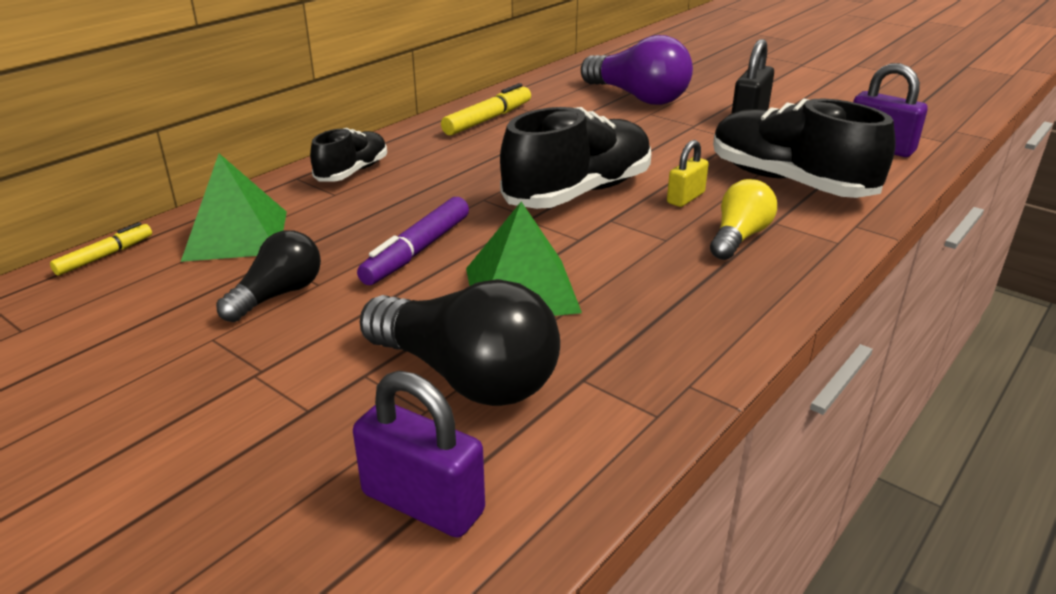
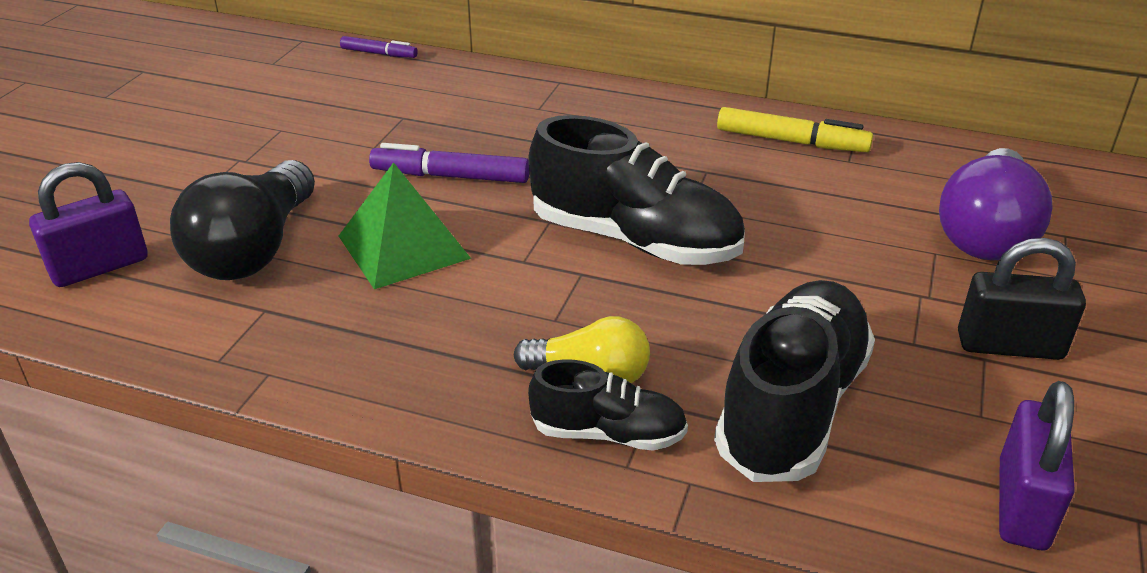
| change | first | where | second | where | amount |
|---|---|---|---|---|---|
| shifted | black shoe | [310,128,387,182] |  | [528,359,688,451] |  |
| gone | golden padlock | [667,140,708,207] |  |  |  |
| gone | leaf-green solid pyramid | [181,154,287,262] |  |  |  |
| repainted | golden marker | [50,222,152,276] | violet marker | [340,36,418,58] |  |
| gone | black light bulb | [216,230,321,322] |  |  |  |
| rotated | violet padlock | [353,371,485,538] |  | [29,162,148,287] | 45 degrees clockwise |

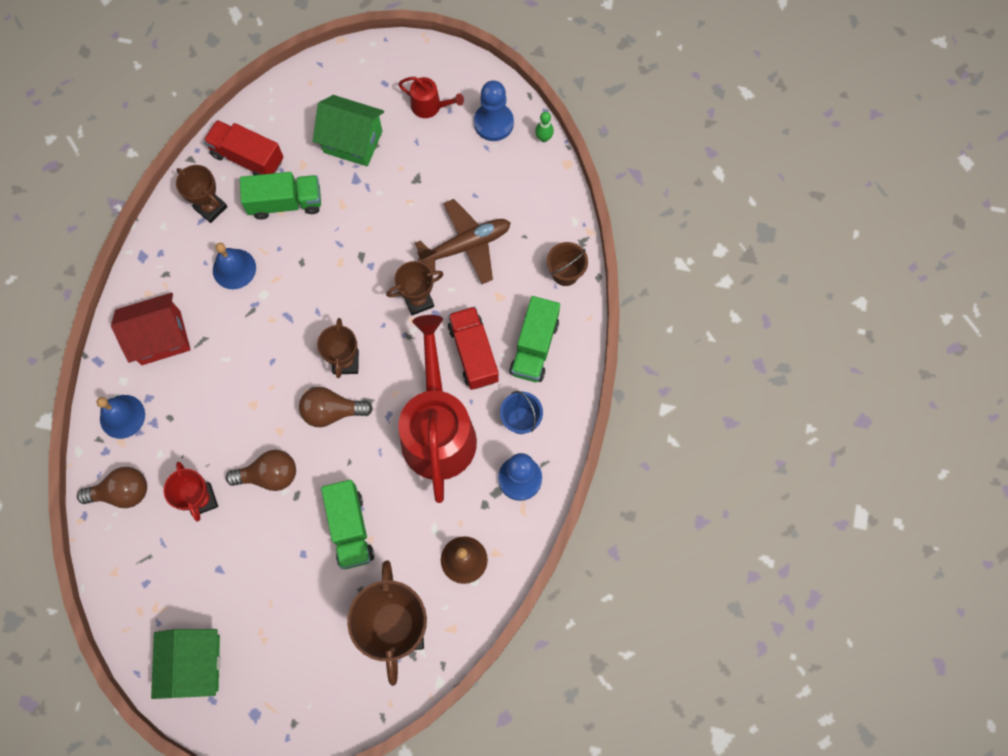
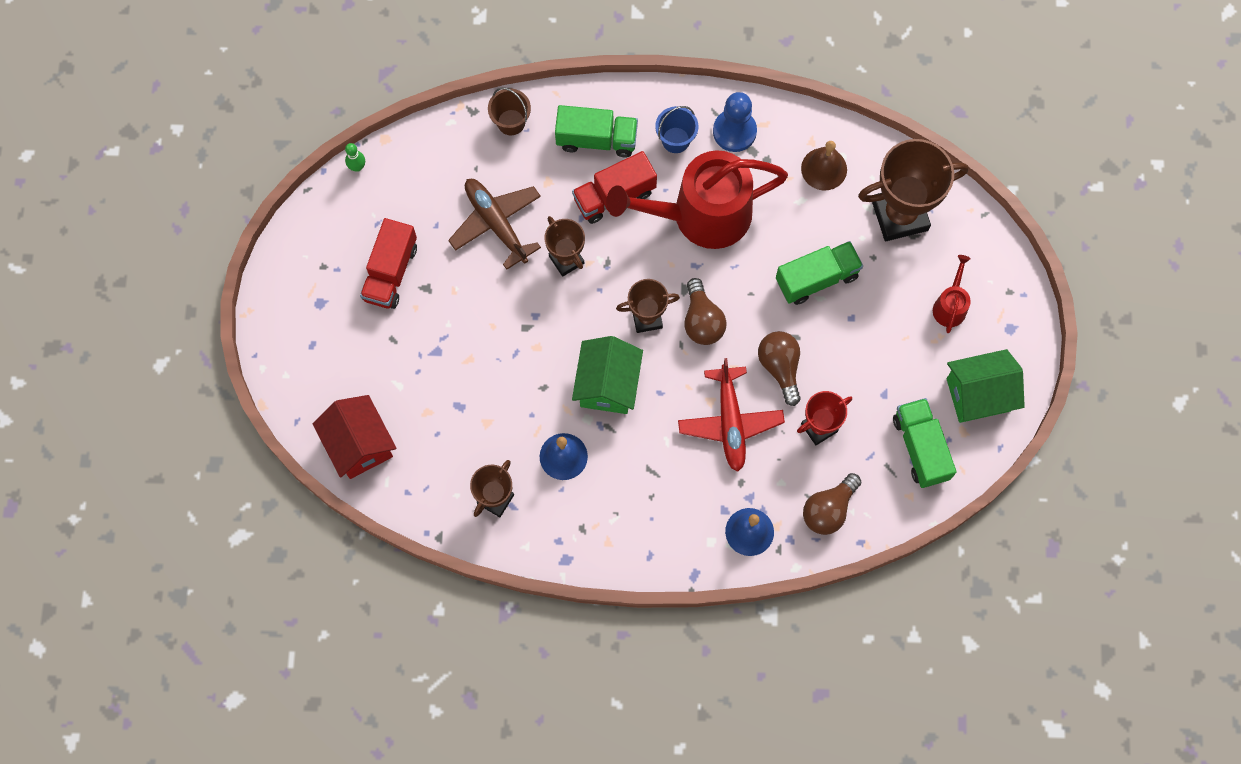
| change | first | where | second | where | amount |
|---|---|---|---|---|---|
| shifted | scarlet watering pot | [398,77,464,118] |  | [933,255,971,333] |  |
| gone | royal blue chess pawn | [474,81,514,141] |  |  |  |
| shifted | leaf-green toy house | [313,95,384,166] |  | [572,336,643,414] |  |
| shifted | scarlet truck | [203,120,283,175] |  | [360,218,417,309] |  |
| shifted | leaf-green truck | [240,172,321,219] |  | [893,398,957,488] |  |
| shifted | scarlet toy house | [111,293,191,365] |  | [313,395,396,479] |  |
| rotated | dark brown light bulb | [77,467,147,508] |  | [803,473,861,535] | 120 degrees counterclockwise |
| new |  |  | scarlet plane | [678,358,785,472] |  |

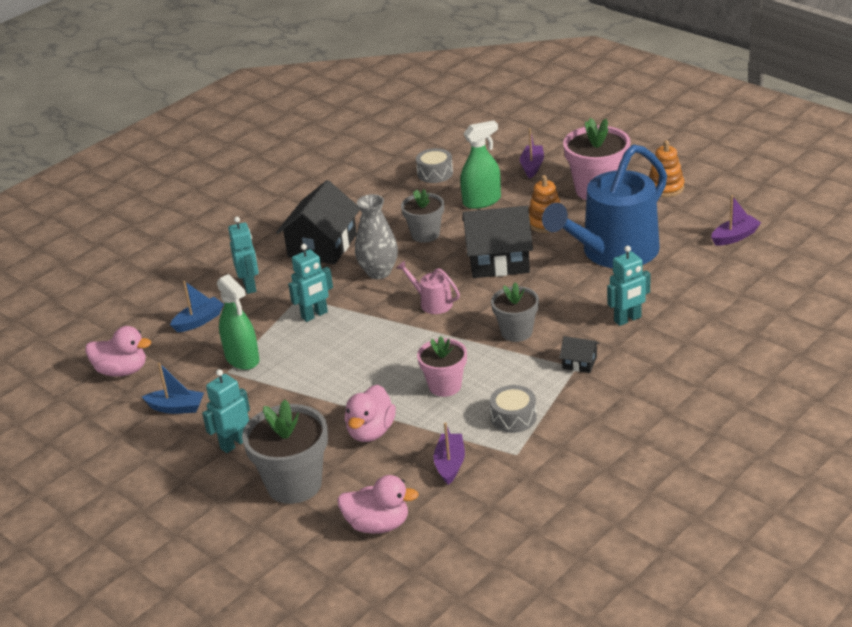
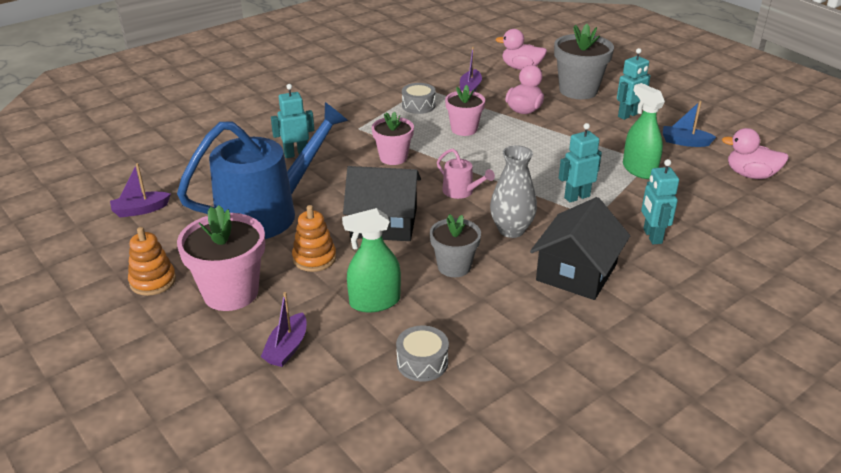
| change | first | where | second | where | amount |
|---|---|---|---|---|---|
| gone | royal blue boat | [170,280,224,332] |  |  |  |
| repainted | gray flower pot | [491,282,539,342] | pink flower pot | [372,112,414,165] |  |
| gone | black toy house | [559,336,599,373] |  |  |  |

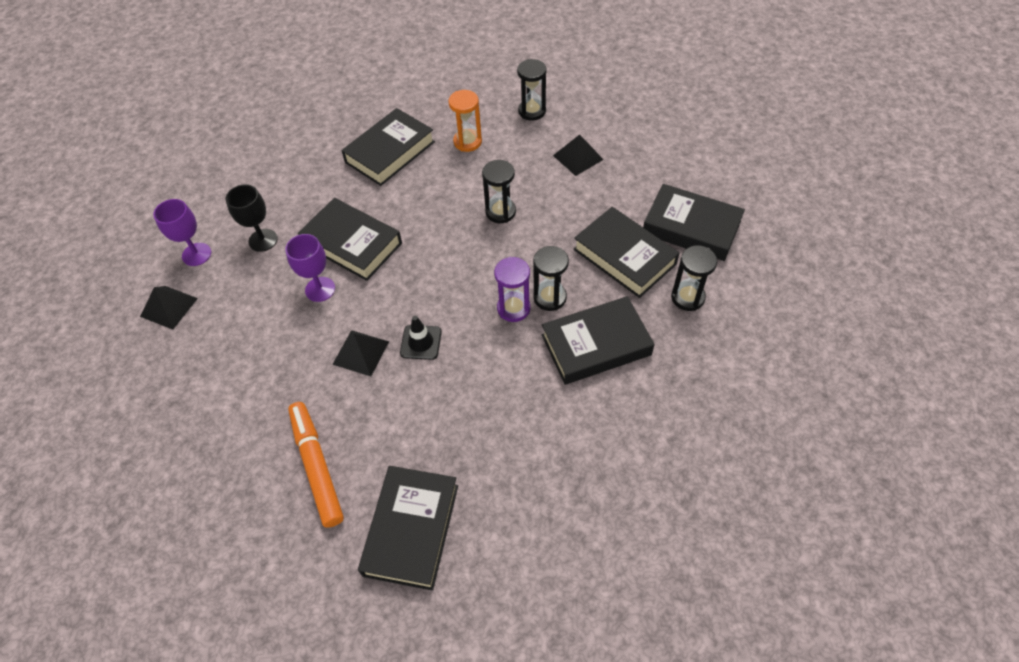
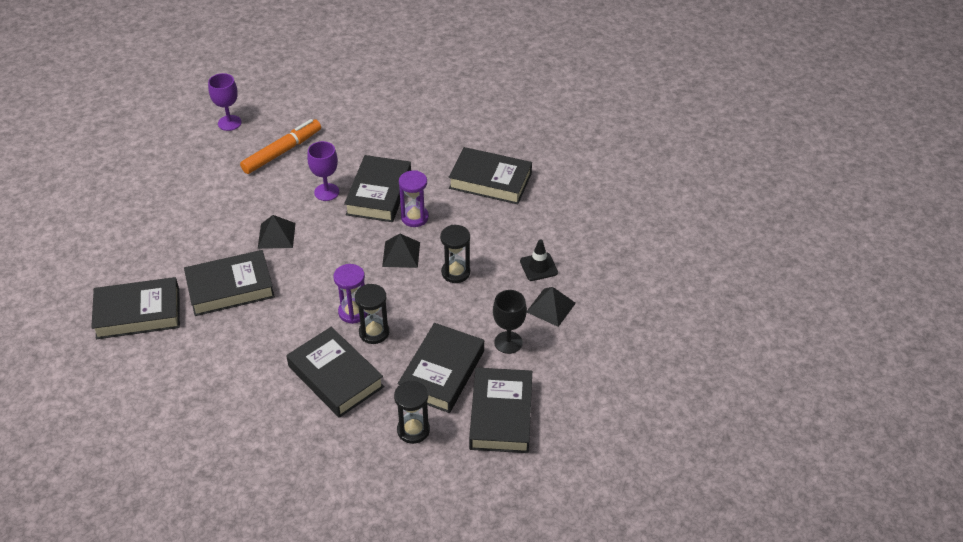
| change | first | where | second | where | amount |
|---|---|---|---|---|---|
| gone | black sand timer | [517,59,547,121] |  |  |  |
| gone | orange sand timer | [448,90,482,152] |  |  |  |
| shifted | black wine glass | [226,184,277,252] |  | [493,290,527,354] |  |
| shifted | violet wine glass | [153,199,211,266] |  | [208,73,242,131] |  |
| shifted | black solid pyramid | [140,286,198,330] |  | [382,234,420,268] |  |
| shifted | black traffic cone | [400,316,442,360] |  | [520,239,558,281] |  |
| shifted | orange marker | [288,402,344,528] |  | [240,119,321,174] |  |
| new |  |  | violet sand timer | [399,170,429,227] |  |
| new |  |  | black hardcover | [184,250,275,316] |  |

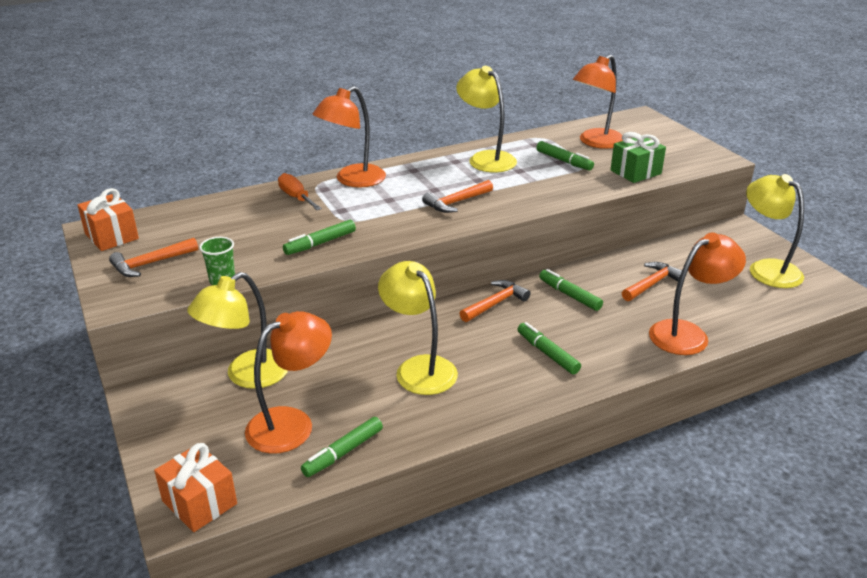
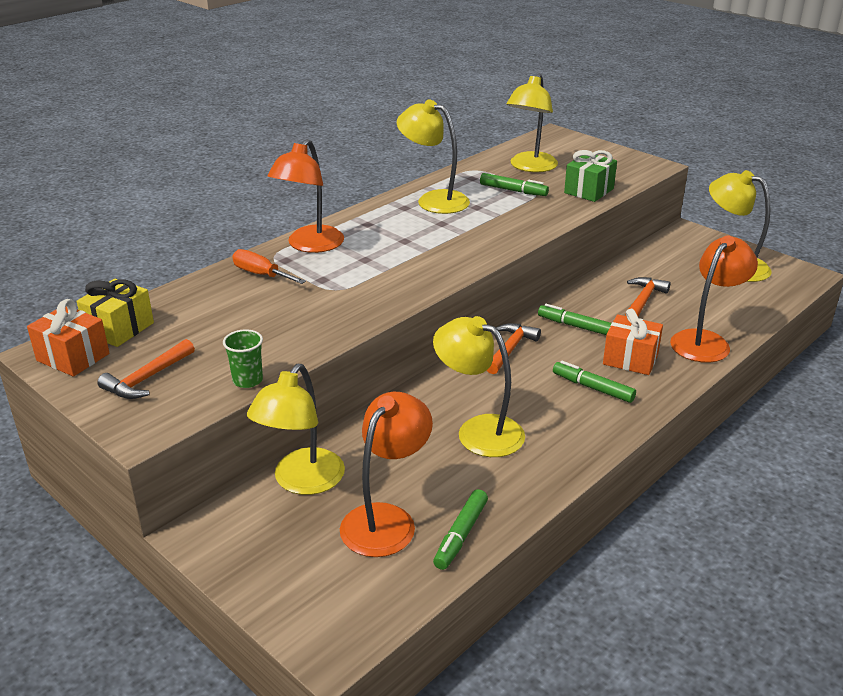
| change | first | where | second | where | amount |
|---|---|---|---|---|---|
| repainted | orange lamp | [573,55,623,149] | golden lamp | [506,73,558,172] |  |
| gone | orange claw hammer | [422,180,493,213] |  |  |  |
| gone | leaf-green marker | [283,220,356,255] |  |  |  |
| shifted | orange wrapped gift | [154,443,237,532] |  | [603,309,663,375] |  |
| new |  |  | golden wrapped gift | [77,279,154,347] |  |

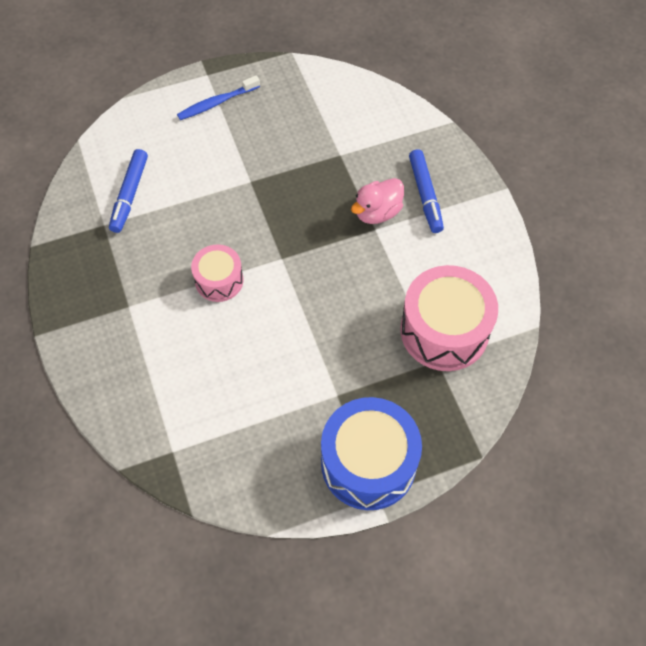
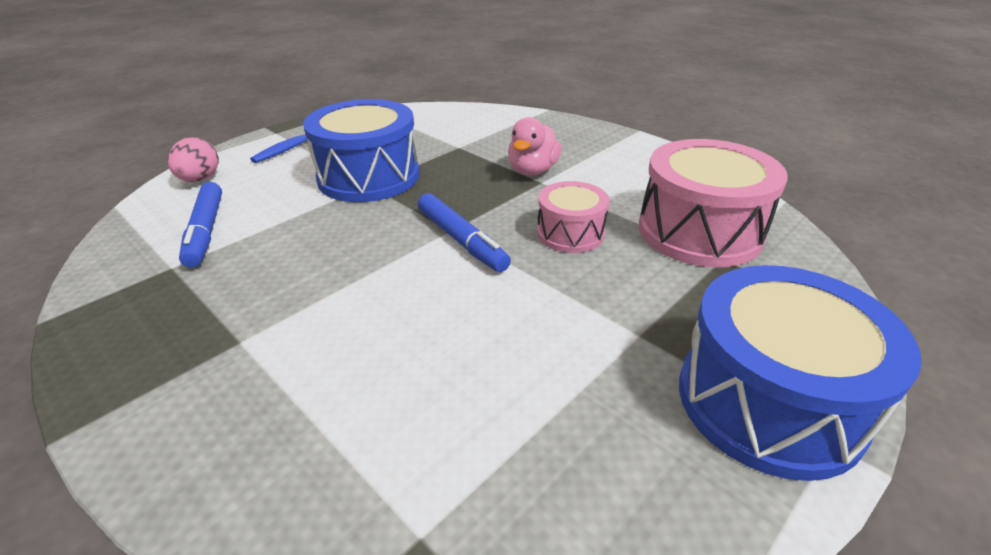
| change | first | where | second | where | amount |
|---|---|---|---|---|---|
| shifted | royal blue marker | [409,149,444,233] |  | [418,193,511,272] |  |
| shifted | pink toy drum | [191,244,243,302] |  | [537,181,610,253] |  |
| new |  |  | royal blue toy drum | [303,99,419,202] |  |
| new |  |  | pink toy egg | [168,137,219,182] |  |

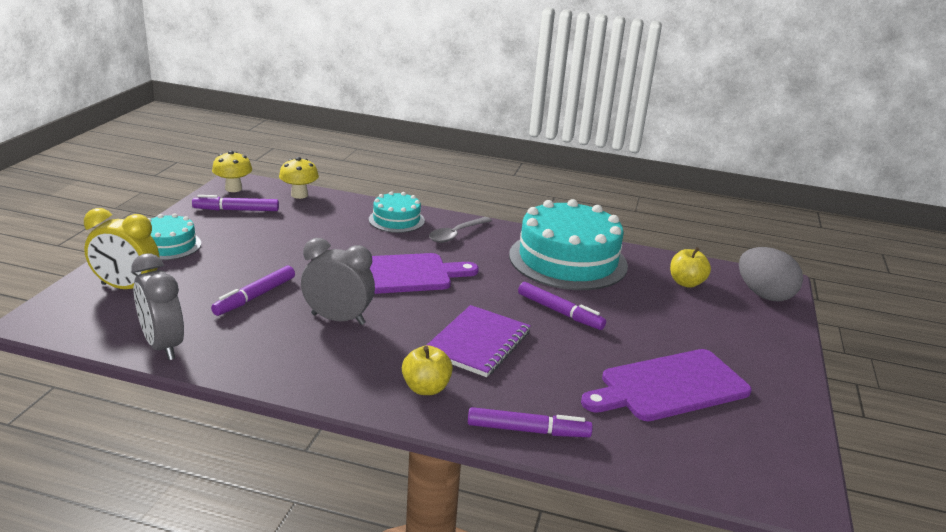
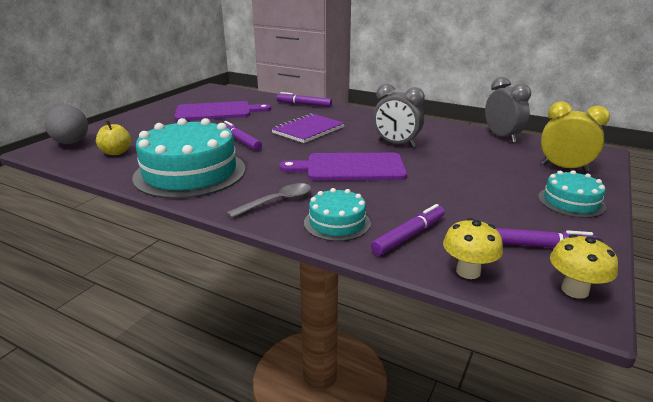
| change | first | where | second | where | amount |
|---|---|---|---|---|---|
| shifted | violet marker | [211,266,295,316] |  | [371,204,445,255] |  |
| gone | golden toy apple | [402,345,453,395] |  |  |  |

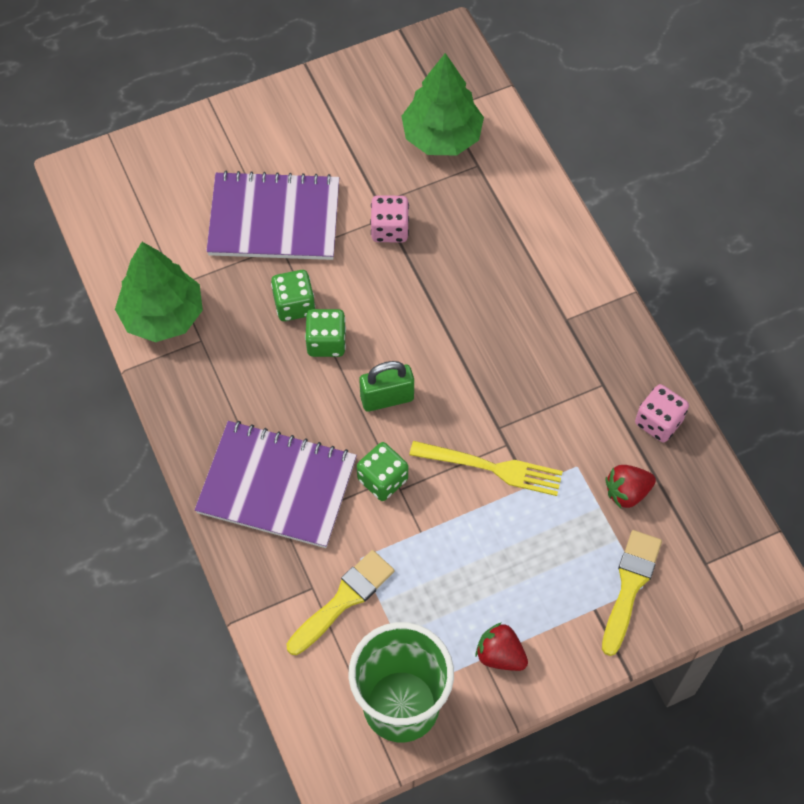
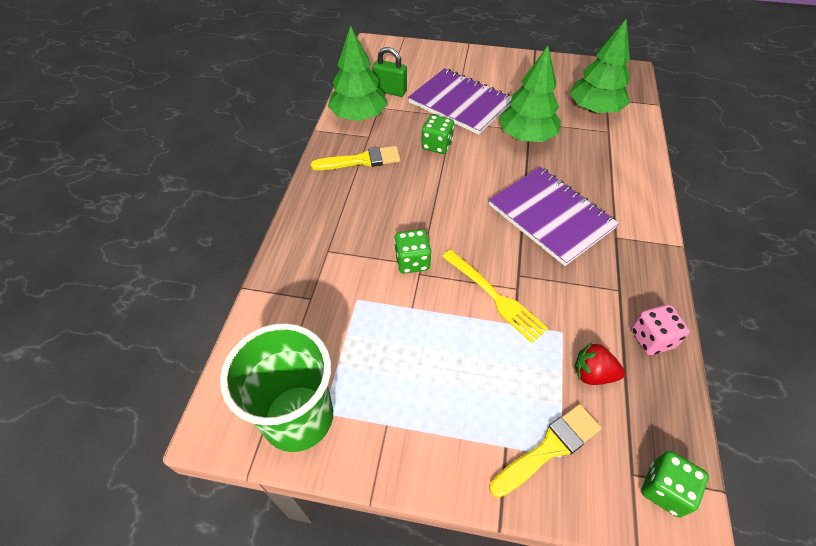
| change | first | where | second | where | amount |
|---|---|---|---|---|---|
| swapped | pink die | [370,195,409,243] | leaf-green tree | [499,46,561,142] |  |
| shifted | leaf-green die | [305,309,346,357] |  | [641,451,709,517] |  |
| shifted | leaf-green padlock | [359,361,414,412] |  | [372,47,407,97] |  |
| shifted | violet exercise book | [195,421,357,548] |  | [489,167,619,266] |  |
| shifted | golden paintbrush | [287,550,394,655] |  | [311,146,401,170] |  |
| gone | scarlet strawberry | [475,622,528,671] |  |  |  |

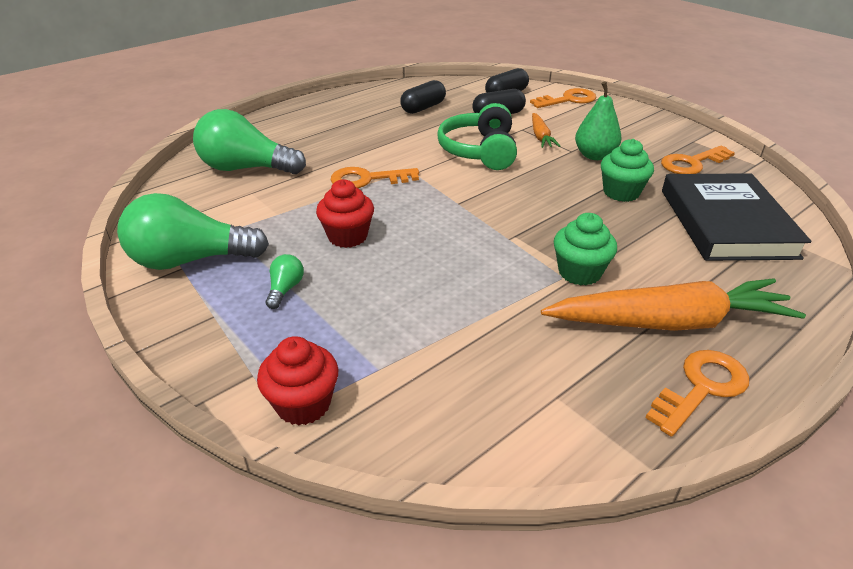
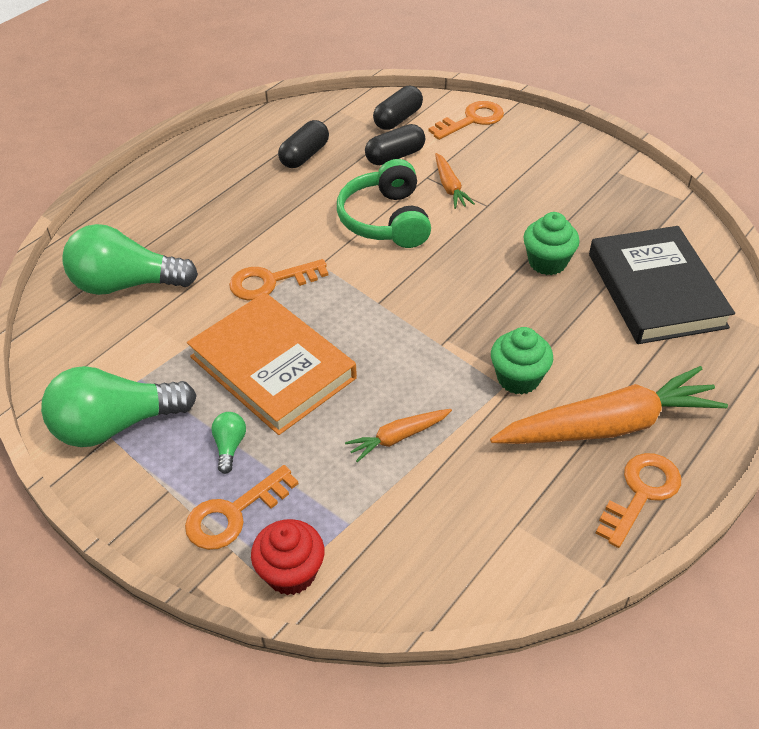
| change | first | where | second | where | amount |
|---|---|---|---|---|---|
| gone | leaf-green pear fruit | [575,81,622,160] |  |  |  |
| shifted | orange latchkey | [661,146,735,174] |  | [185,465,299,550] |  |
| swapped | scarlet muffin | [316,179,374,248] | orange hardcover | [187,292,357,435] |  |
| new |  |  | orange root vegetable | [345,409,452,462] |  |

